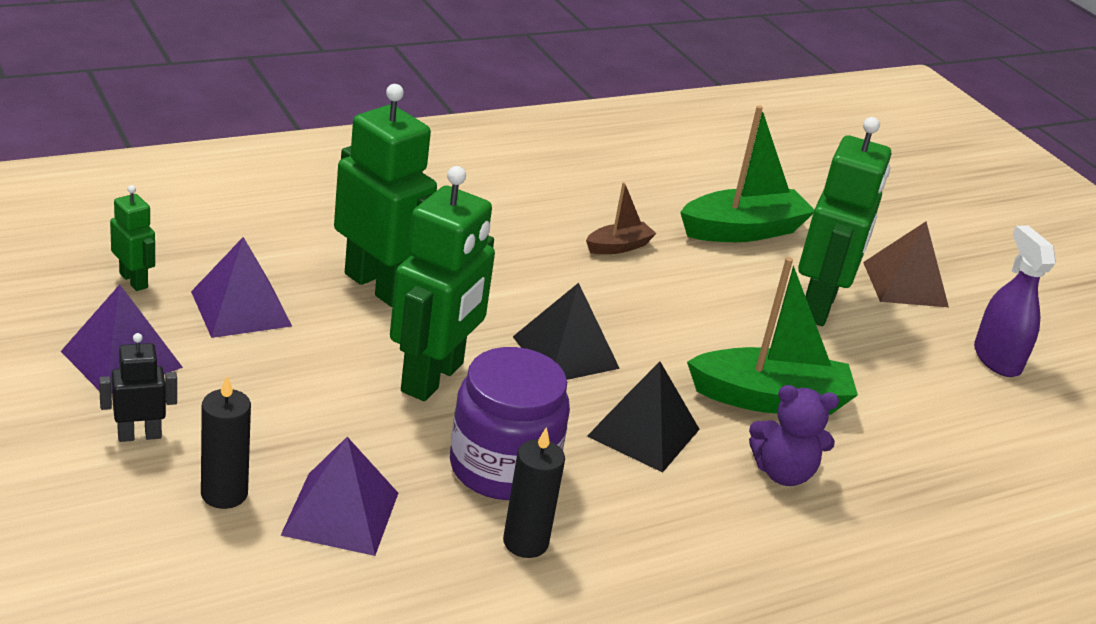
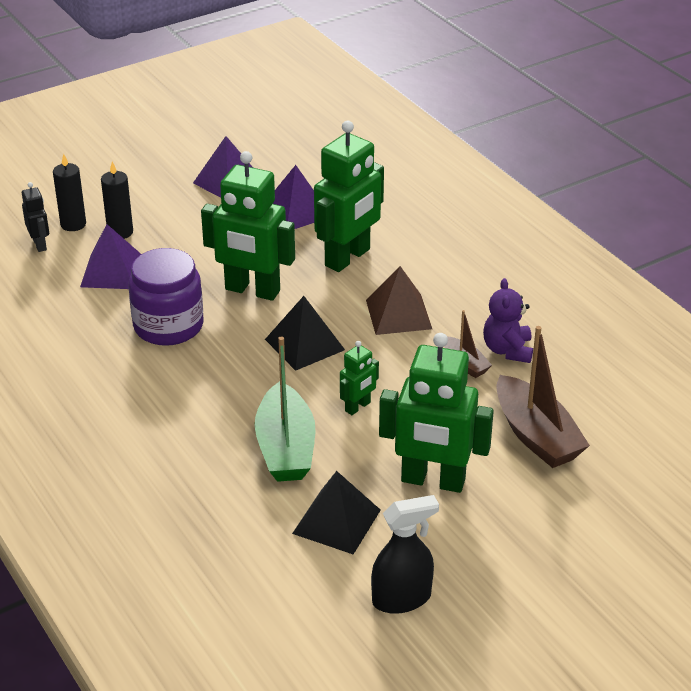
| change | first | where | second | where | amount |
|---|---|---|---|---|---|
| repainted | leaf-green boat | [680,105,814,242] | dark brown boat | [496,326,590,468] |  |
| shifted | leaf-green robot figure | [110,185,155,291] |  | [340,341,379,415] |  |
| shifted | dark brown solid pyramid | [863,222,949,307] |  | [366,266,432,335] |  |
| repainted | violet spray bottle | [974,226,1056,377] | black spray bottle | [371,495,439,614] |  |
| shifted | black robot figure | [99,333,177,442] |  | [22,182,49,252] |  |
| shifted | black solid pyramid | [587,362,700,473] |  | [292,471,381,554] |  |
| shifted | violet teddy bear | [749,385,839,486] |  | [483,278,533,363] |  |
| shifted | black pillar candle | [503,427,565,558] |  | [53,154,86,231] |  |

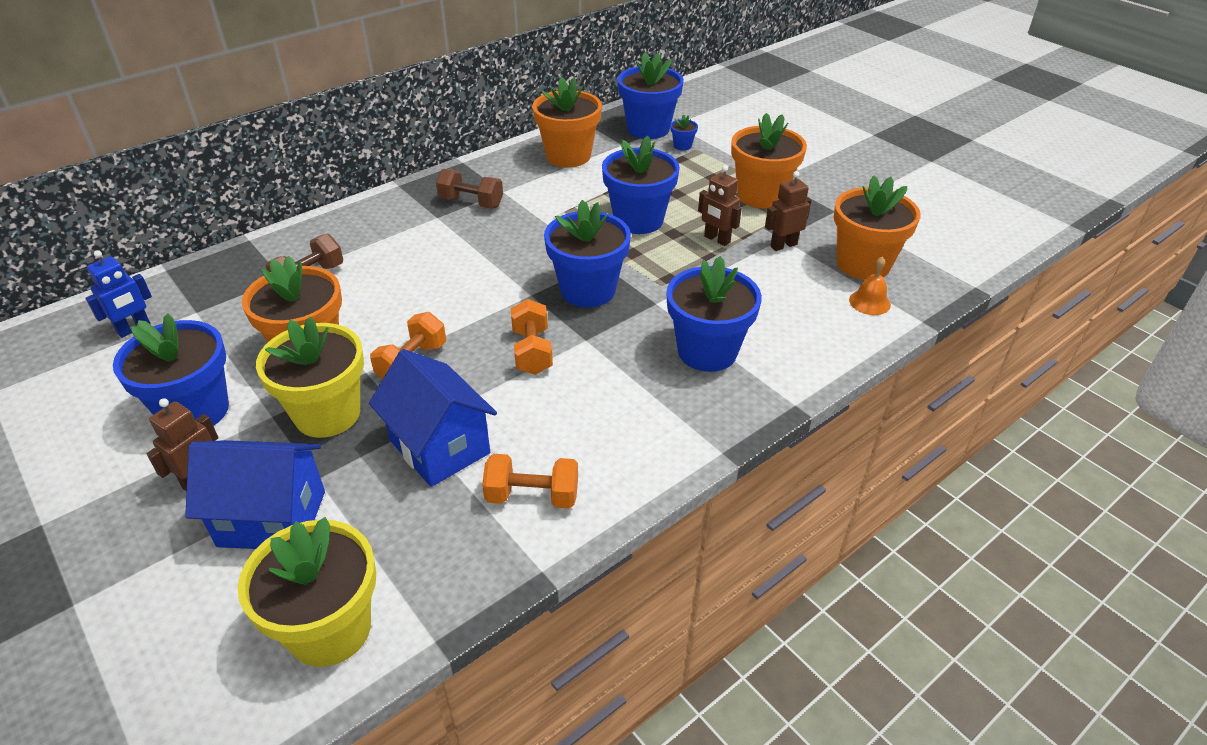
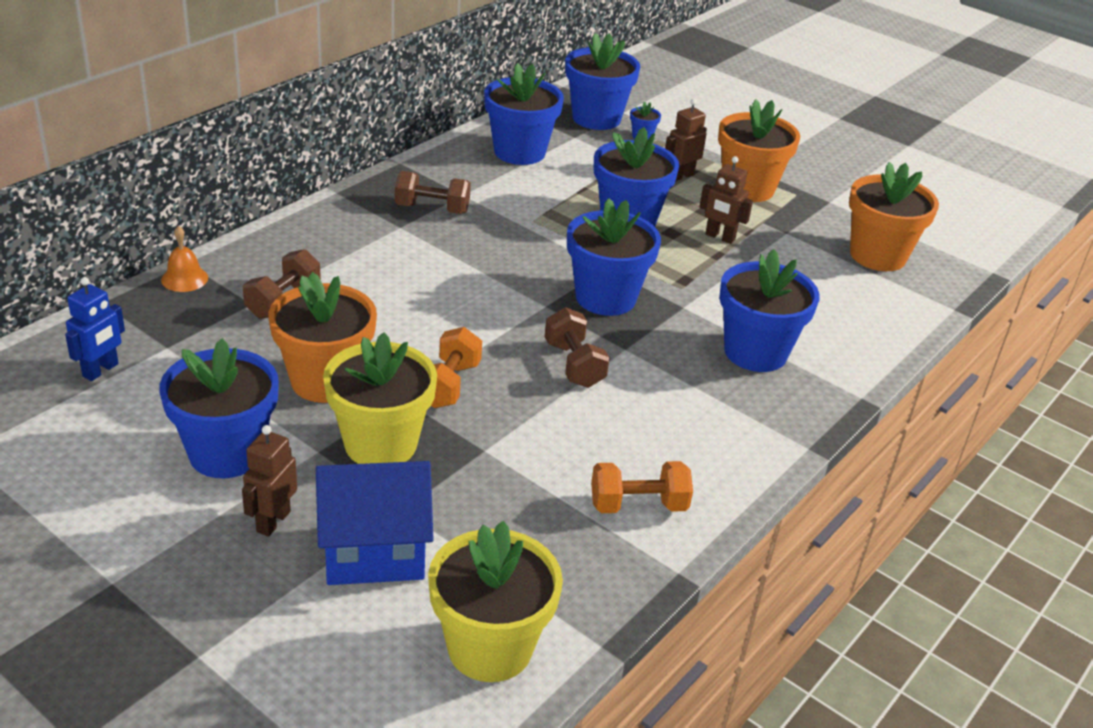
| change | first | where | second | where | amount |
|---|---|---|---|---|---|
| repainted | orange flower pot | [532,77,602,167] | royal blue flower pot | [484,63,564,165] |  |
| shifted | dark brown robot figure | [765,171,811,251] |  | [665,99,707,181] |  |
| shifted | orange school bell | [849,257,891,315] |  | [161,226,208,292] |  |
| repainted | orange hand weight | [510,299,553,375] | dark brown hand weight | [545,307,610,388] |  |
| gone | royal blue toy house | [369,349,497,487] |  |  |  |

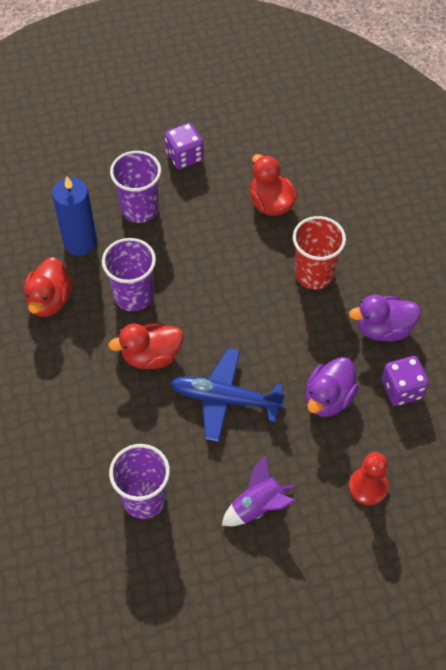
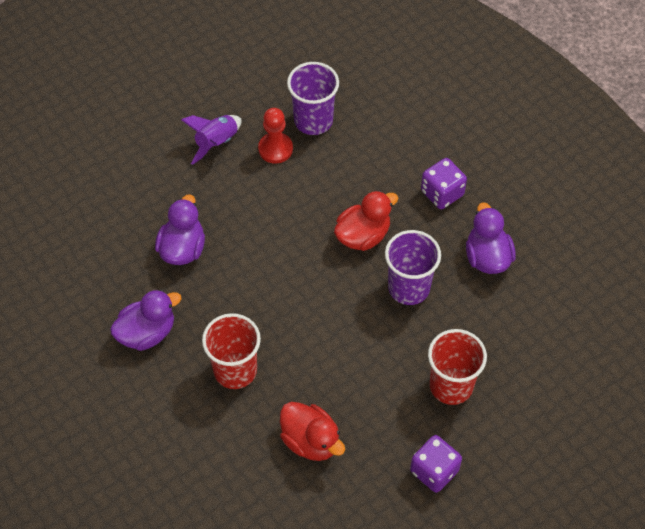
| change | first | where | second | where | amount |
|---|---|---|---|---|---|
| repainted | violet beaker | [110,151,161,223] | scarlet beaker | [428,329,487,405] |  |
| gone | royal blue pillar candle | [52,176,97,256] |  |  |  |
| repainted | scarlet duck | [24,257,72,317] | violet duck | [466,202,516,274] |  |
| gone | royal blue plane | [171,348,285,442] |  |  |  |
| shifted | violet die | [382,356,429,406] |  | [421,158,467,209] |  |
| shifted | scarlet chess pawn | [349,452,388,505] |  | [258,108,293,164] |  |

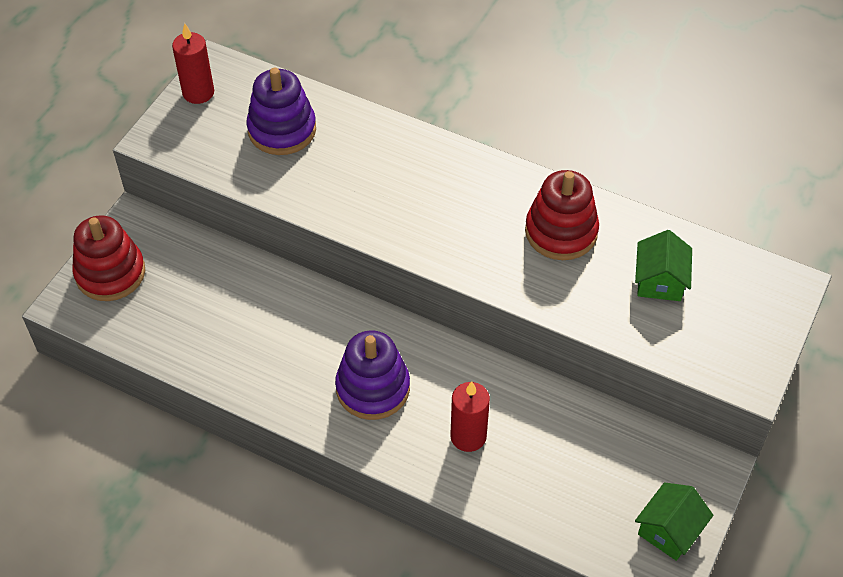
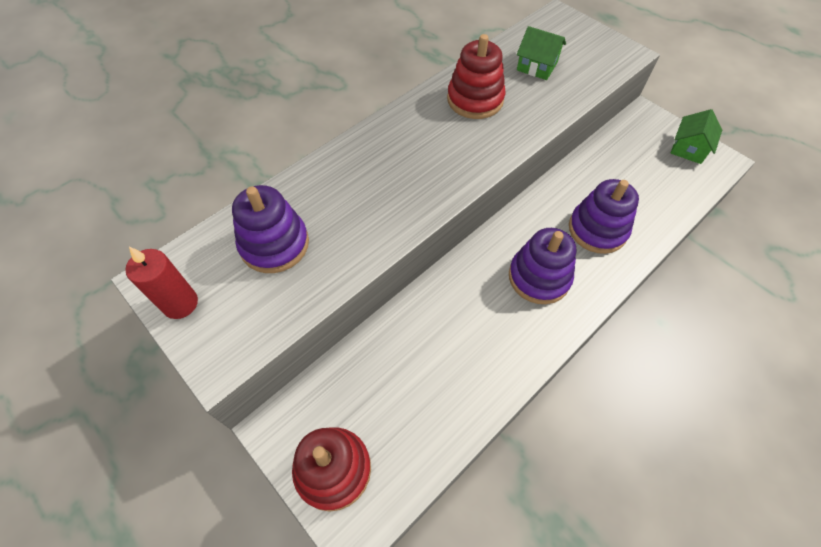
| change | first | where | second | where | amount |
|---|---|---|---|---|---|
| swapped | scarlet pillar candle | [450,381,490,452] | violet stacking rings | [569,179,639,254] |  |
| rotated | leaf-green toy house | [635,482,713,561] |  | [671,109,722,164] | 60 degrees clockwise |

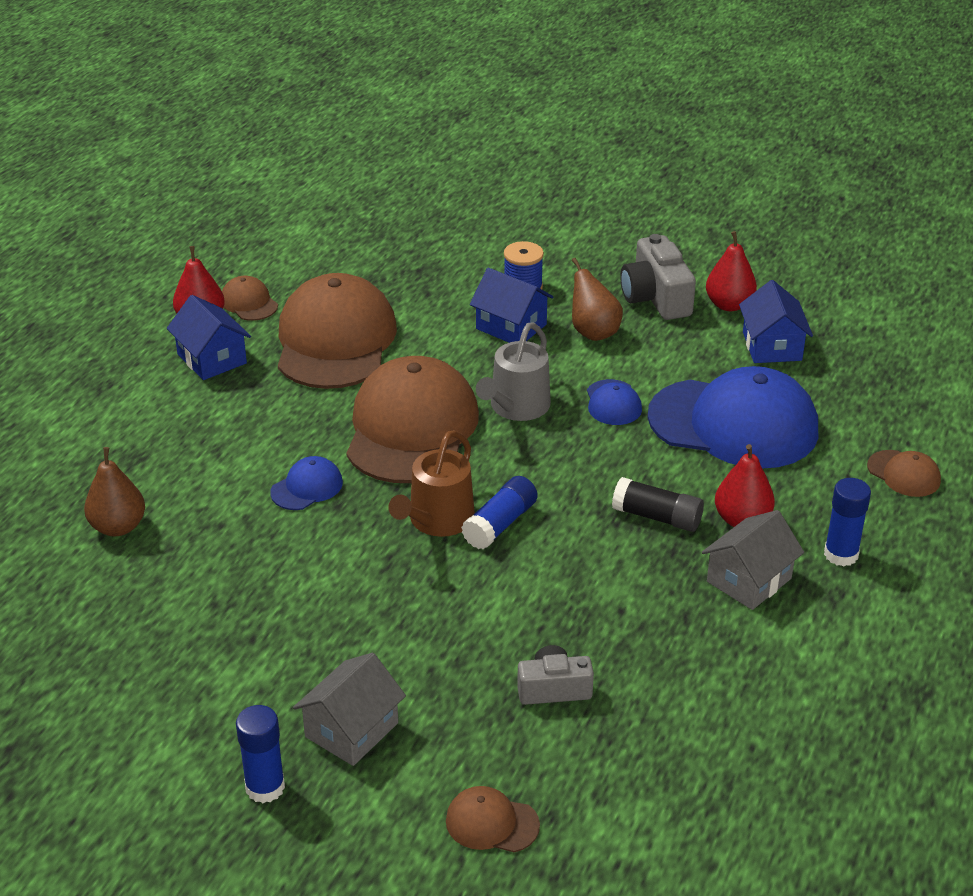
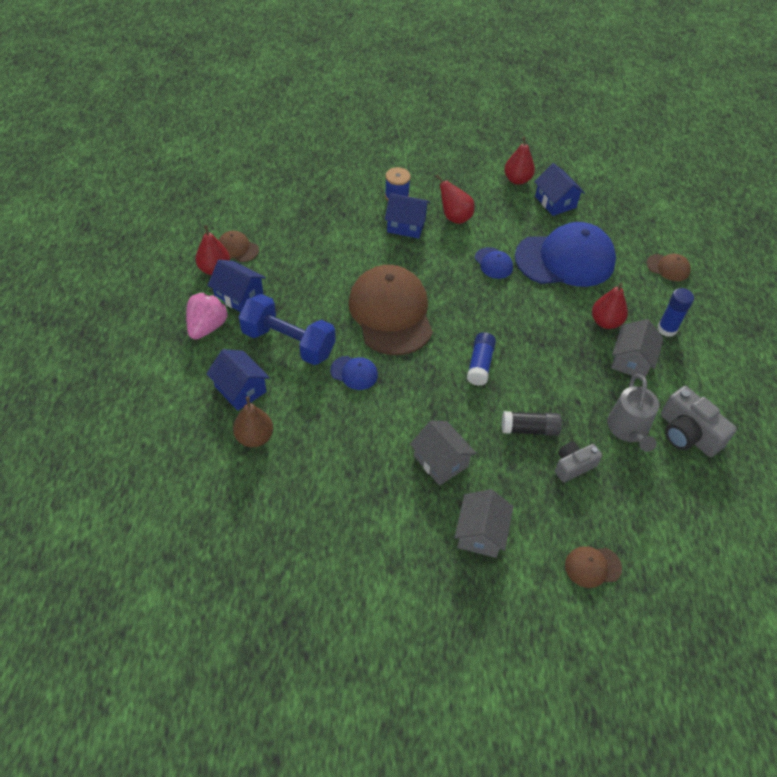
| change | first | where | second | where | amount |
|---|---|---|---|---|---|
| shifted | gray camera | [620,234,696,320] |  | [661,386,737,457] |  |
| repainted | dark brown pear fruit | [572,258,623,341] | scarlet pear fruit | [435,174,474,224] |  |
| gone | dark brown peaked cap | [278,273,397,389] |  |  |  |
| shifted | gray watering pot | [476,323,551,421] |  | [607,374,659,452] |  |
| gone | dark brown watering pot | [388,430,475,537] |  |  |  |
| rotated | royal blue peaked cap | [270,456,343,510] |  | [330,356,378,390] | 90 degrees clockwise |
| shifted | black glue stick | [612,477,704,532] |  | [502,411,562,436] |  |
| gone | royal blue glue stick | [236,705,285,803] |  |  |  |
| new |  |  | pink strawberry | [186,292,230,340] |  |
| new |  |  | royal blue hand weight | [239,294,336,365] |  |
| new |  |  | royal blue toy house | [206,349,270,411] |  |
| new |  |  | gray toy house | [410,420,477,486] |  |

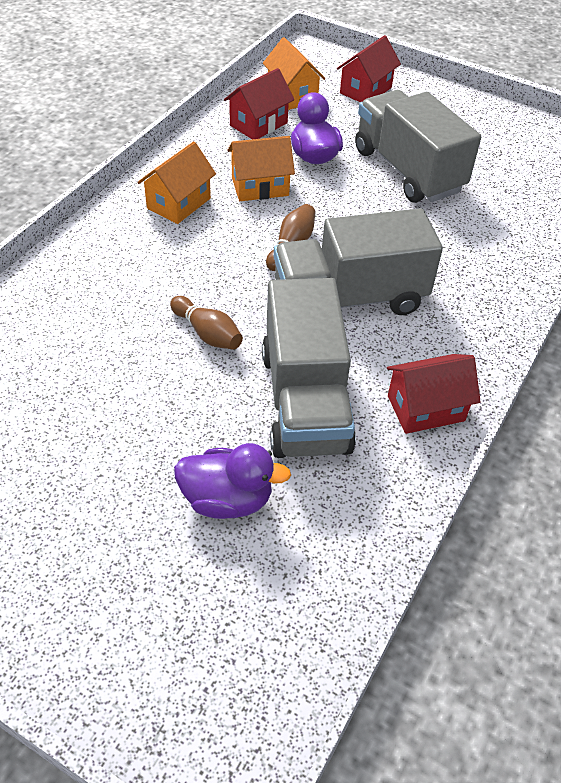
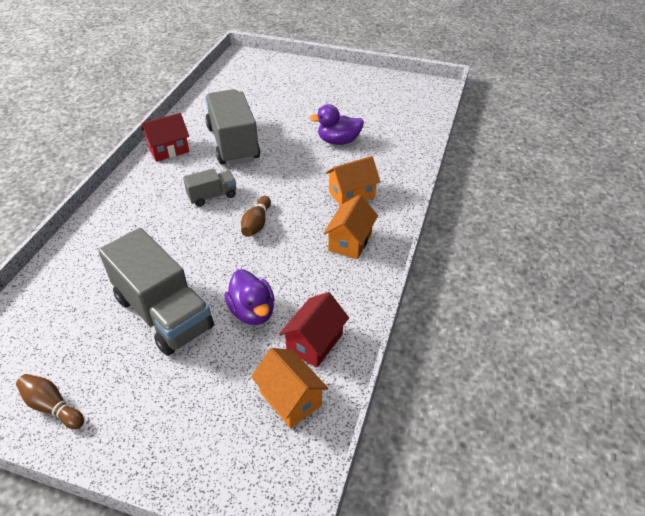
| change | first | where | second | where | amount |
|---|---|---|---|---|---|
| gone | scarlet toy house | [337,35,401,102] |  |  |  |
| shifted | orange toy house | [227,136,295,201] |  | [325,156,380,205] |  |
| scaled | gray truck | [274,208,443,315] |  | [183,169,236,207] | x0.49 |
| shifted | dark brown tenpin | [170,296,243,350] |  | [16,374,84,429] |  |
| shifted | violet duck | [174,443,291,519] |  | [309,104,364,145] |  |

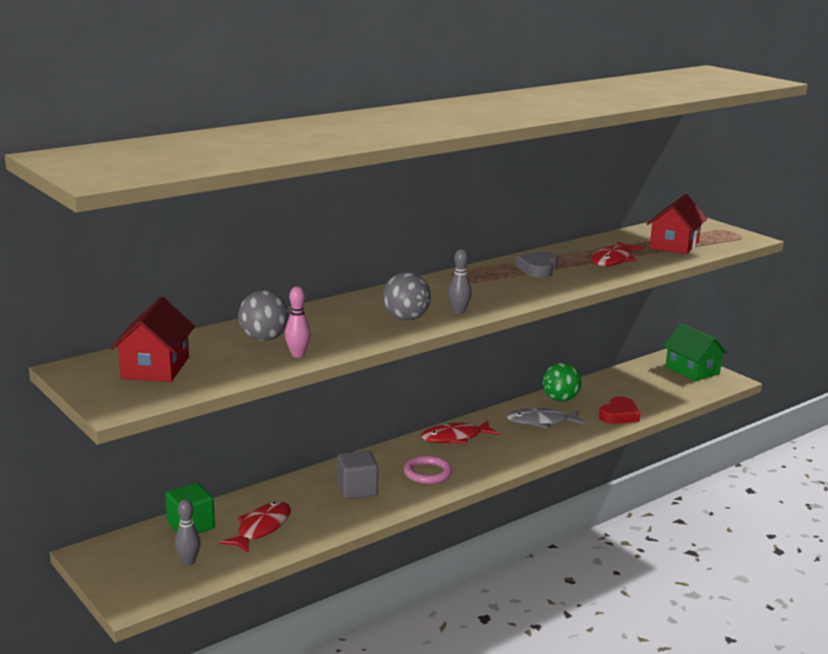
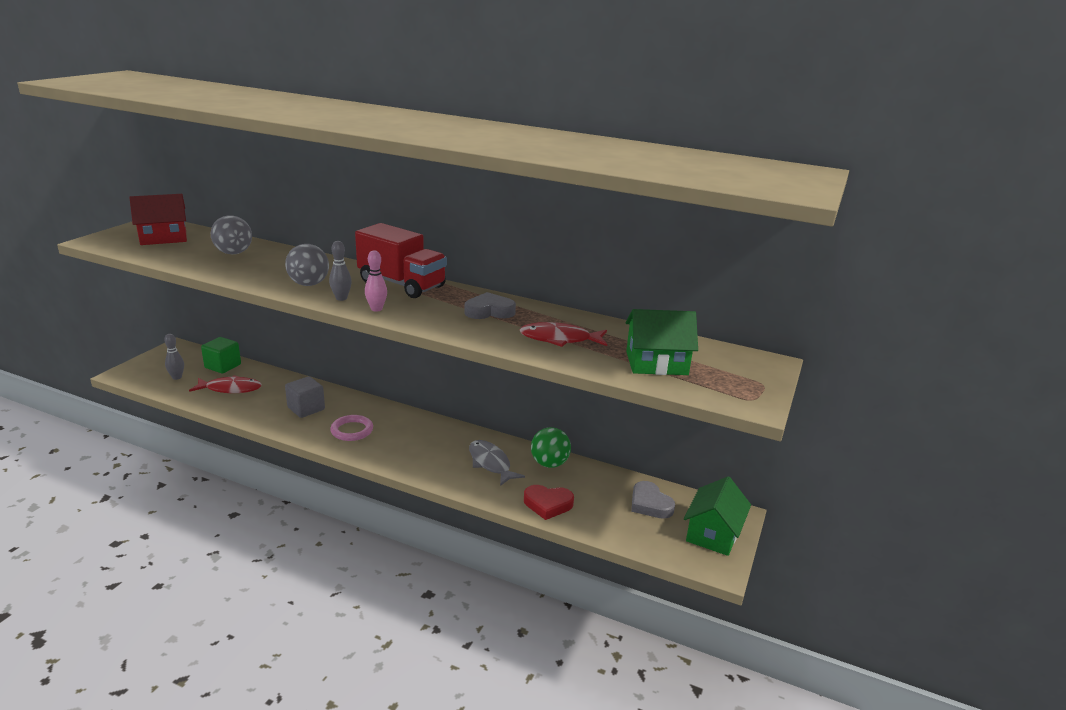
| change | first | where | second | where | amount |
|---|---|---|---|---|---|
| repainted | scarlet toy house | [647,194,707,254] | leaf-green toy house | [625,309,698,375] |  |
| shifted | pink tenpin | [285,286,311,358] |  | [365,250,387,312] |  |
| gone | scarlet toy fish | [421,420,500,444] |  |  |  |
| new |  |  | scarlet truck | [355,223,447,298] |  |
| new |  |  | gray heart shape | [631,481,675,519] |  |

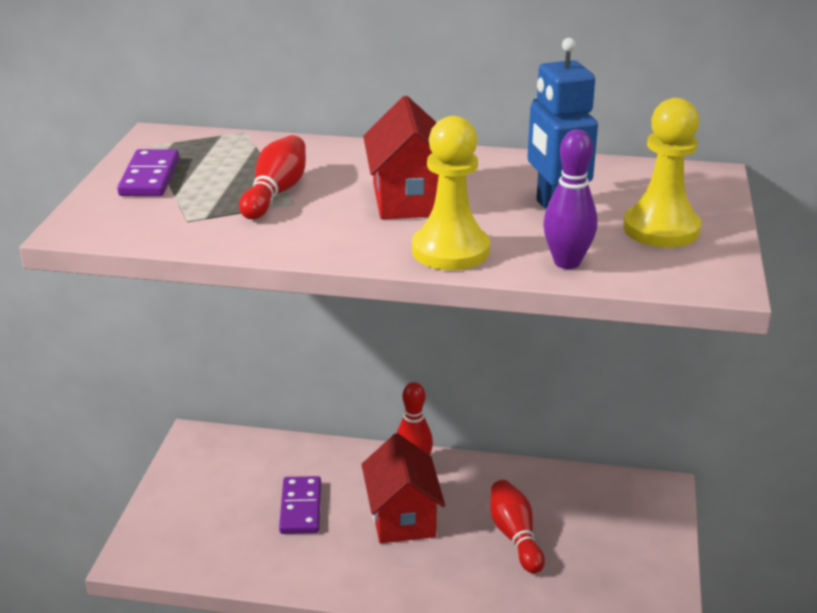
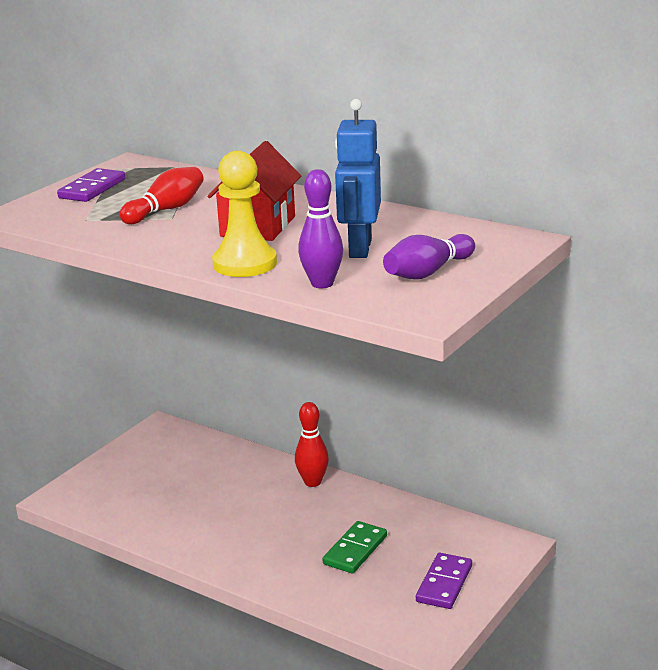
| change | first | where | second | where | amount |
|---|---|---|---|---|---|
| swapped | golden chess pawn | [623,98,701,248] | violet tenpin | [383,234,475,279] |  |
| gone | scarlet toy house | [362,433,445,543] |  |  |  |
| shifted | violet domino piece | [279,476,321,534] |  | [416,553,472,609] |  |
| swapped | scarlet tenpin | [490,480,545,573] | leaf-green domino piece | [323,521,387,573] |  |

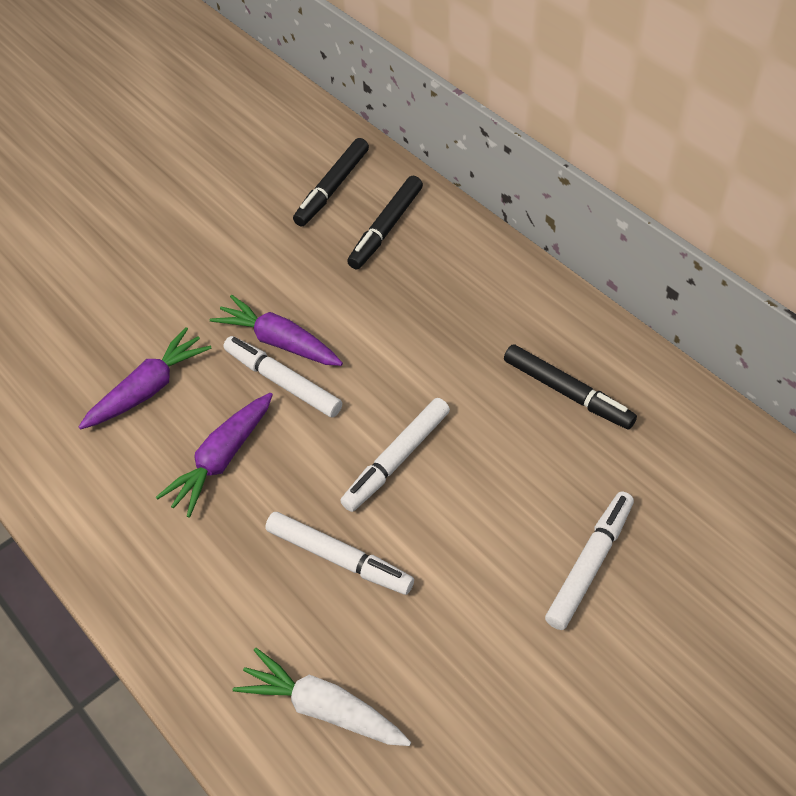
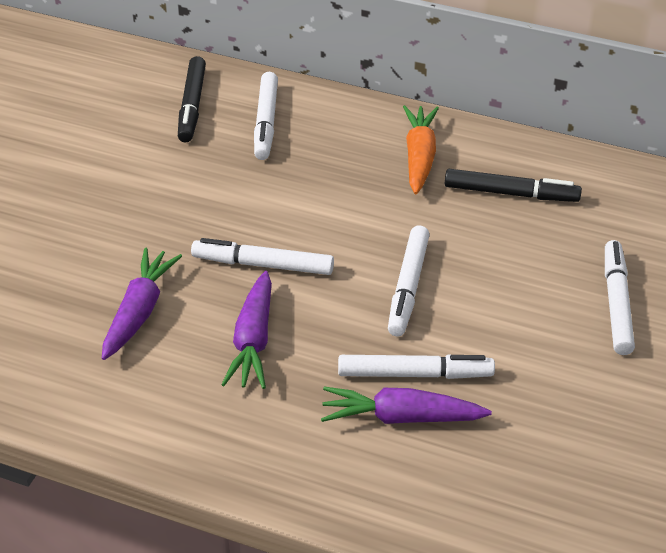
| change | first | where | second | where | amount |
|---|---|---|---|---|---|
| repainted | black marker | [347,176,423,269] | white marker | [254,72,278,160] |  |
| shifted | violet root vegetable | [210,295,343,366] |  | [321,387,492,424] |  |
| gone | white root vegetable | [233,648,411,746] |  |  |  |
| new |  |  | orange root vegetable | [403,105,439,194] |  |

